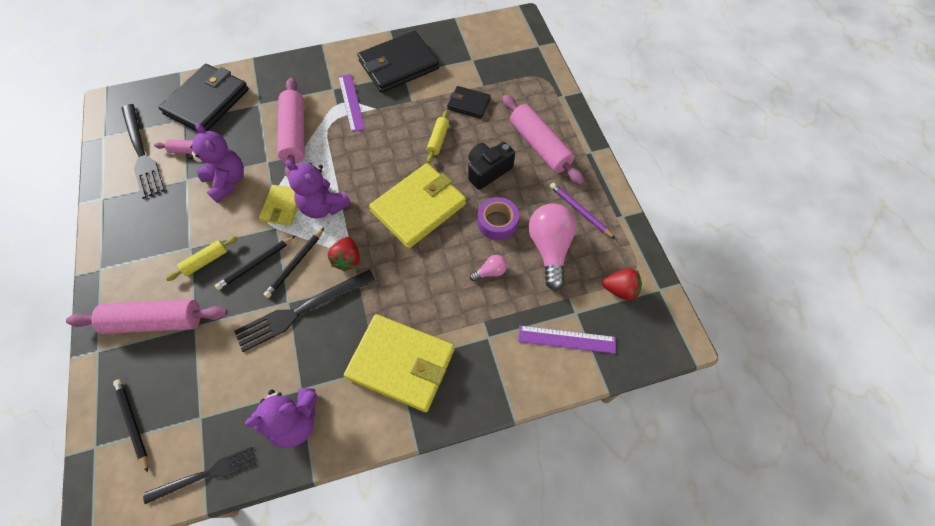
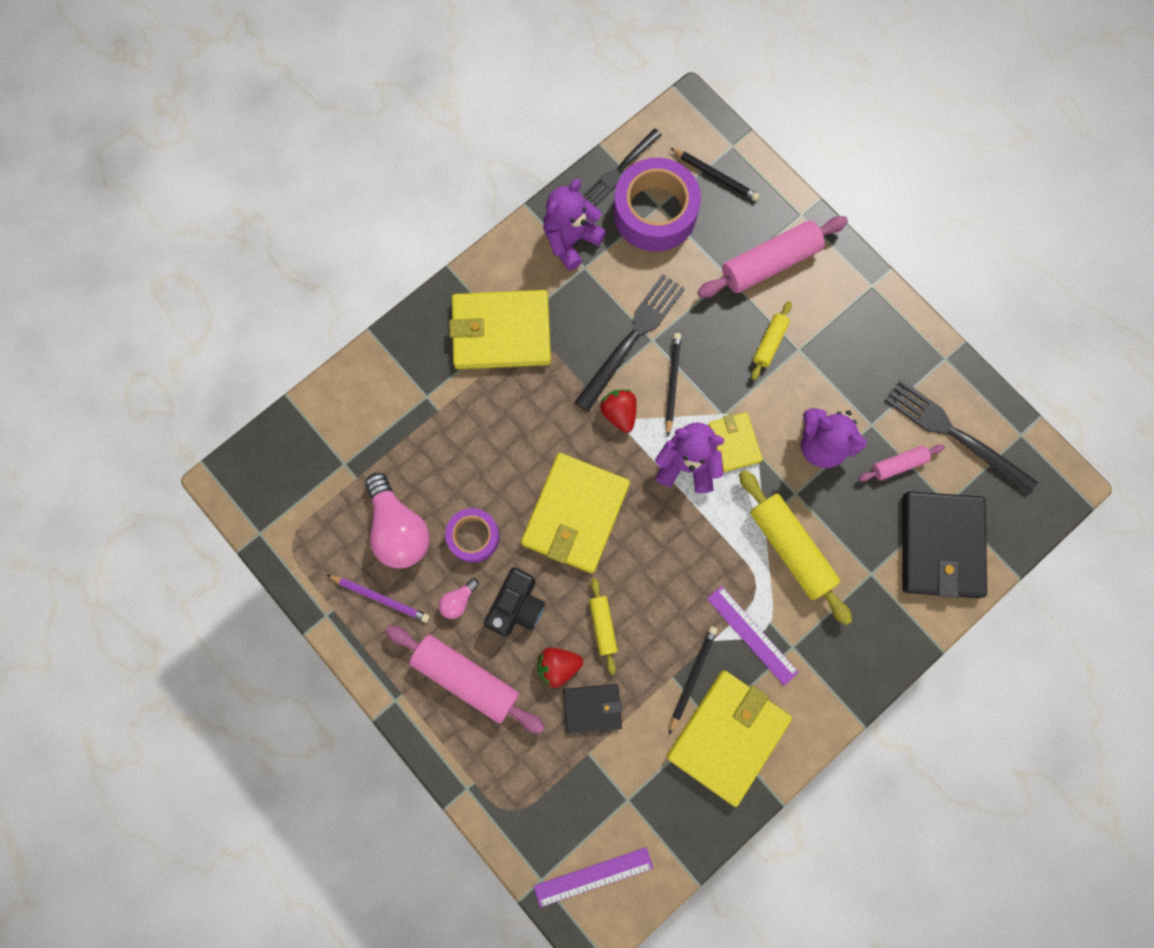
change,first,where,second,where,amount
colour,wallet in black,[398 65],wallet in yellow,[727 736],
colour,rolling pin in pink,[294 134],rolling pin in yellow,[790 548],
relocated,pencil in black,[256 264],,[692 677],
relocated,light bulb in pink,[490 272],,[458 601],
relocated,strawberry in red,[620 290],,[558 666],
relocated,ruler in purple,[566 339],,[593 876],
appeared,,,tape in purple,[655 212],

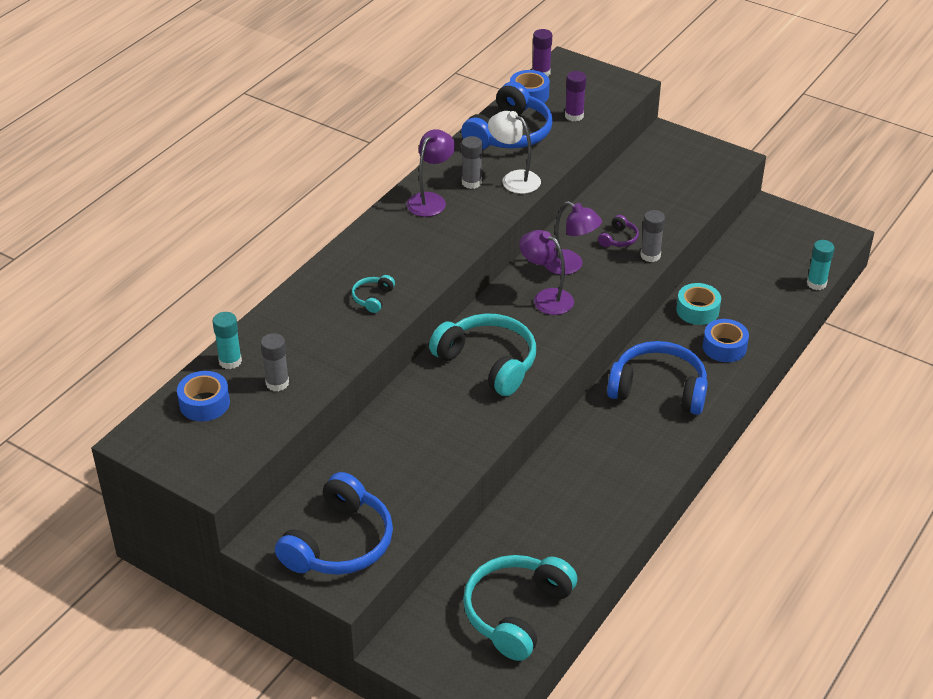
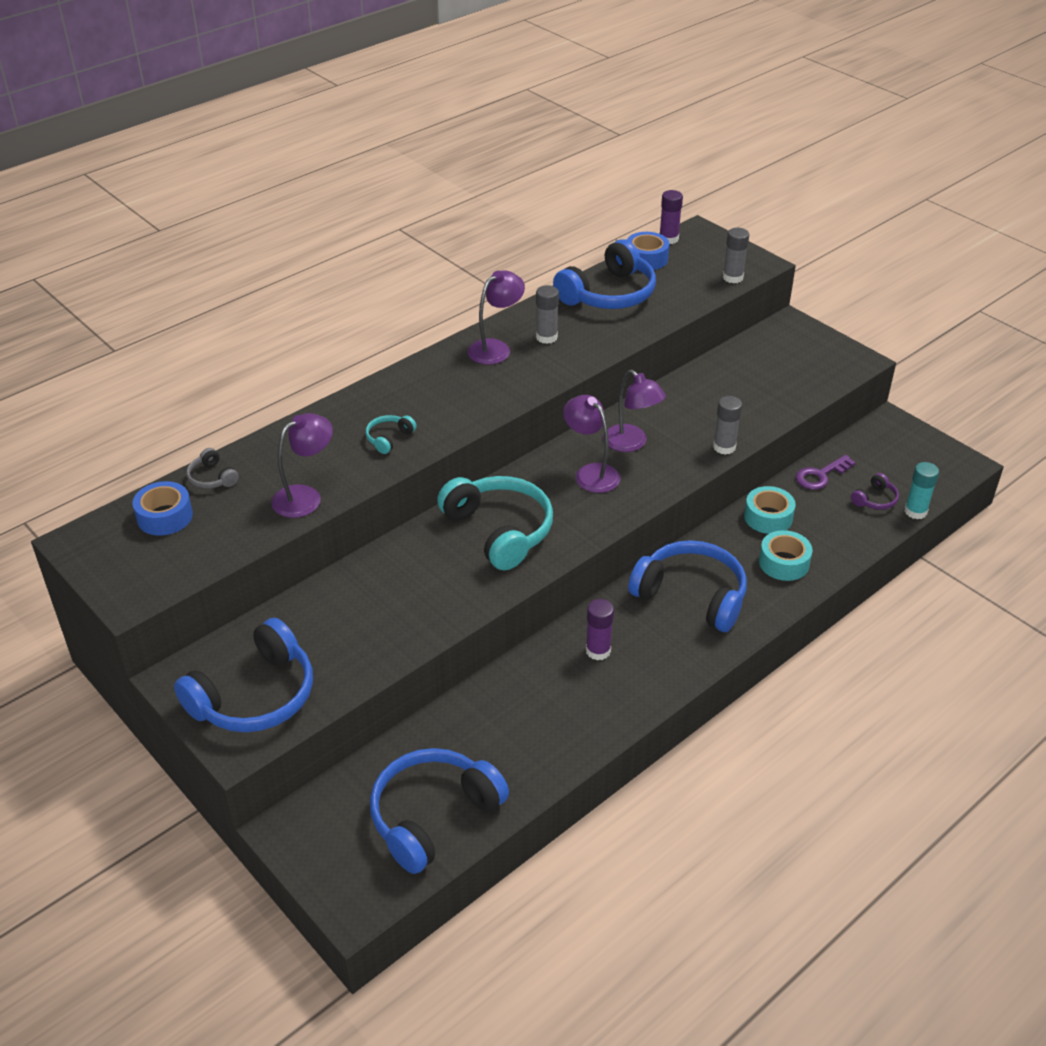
change,first,where,second,where,amount
relocated,glue stick in purple,[574 116],,[598 651],
missing,lamp in white,[514 179],,,
relocated,headphones in purple,[618 239],,[875 499],
exchanged,glue stick in turquoise,[230 361],headphones in grey,[212 478],
colour,tape in blue,[724 347],tape in turquoise,[784 563],
relocated,glue stick in grey,[277 383],,[733 277],
colour,headphones in turquoise,[516 613],headphones in blue,[433 816],
appeared,,,lamp in purple,[305 497],
appeared,,,key in purple,[820 475],

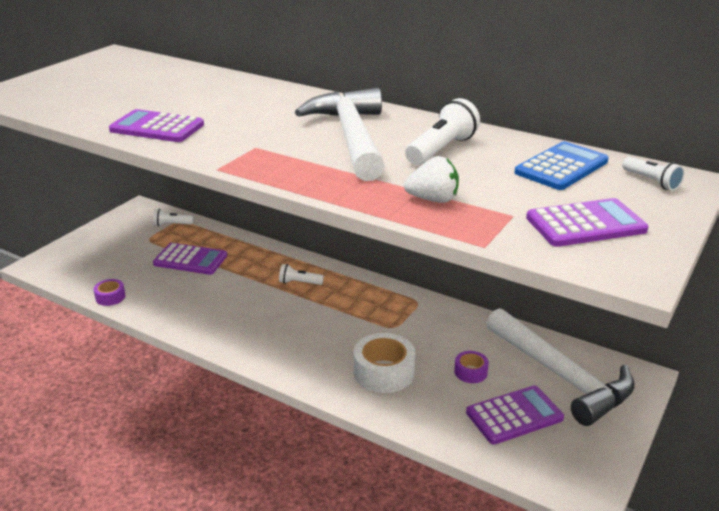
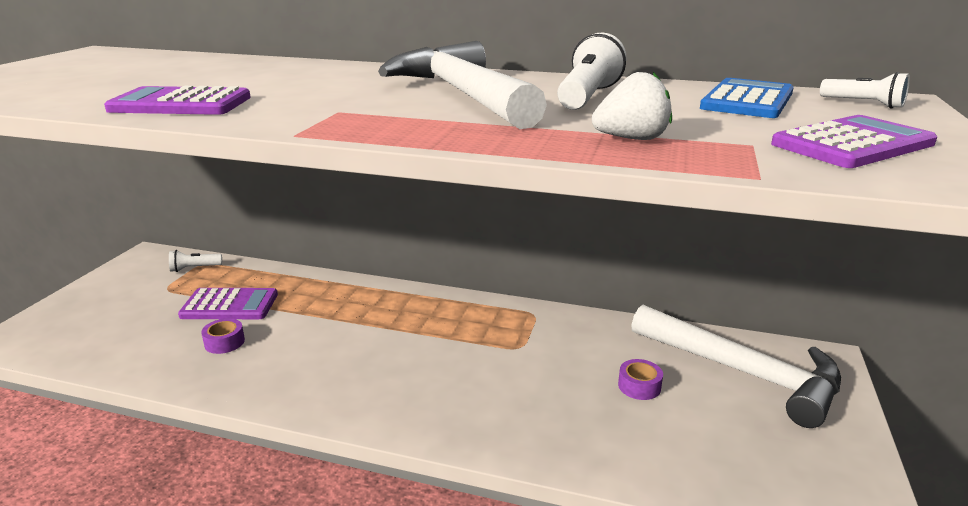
change,first,where,second,where,amount
missing,flashlight in white,[299 283],,,
relocated,tape in purple,[110 297],,[224 342],
missing,tape in white,[384 372],,,
missing,calculator in purple,[514 415],,,

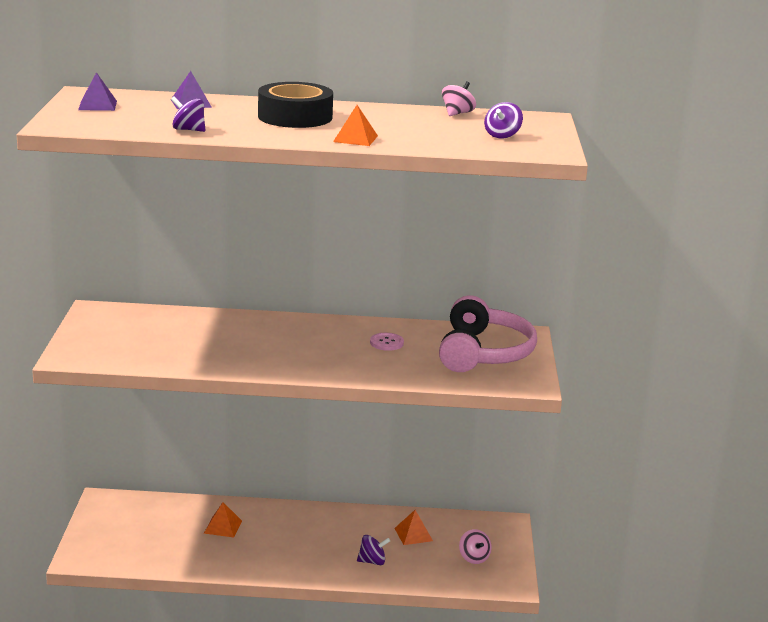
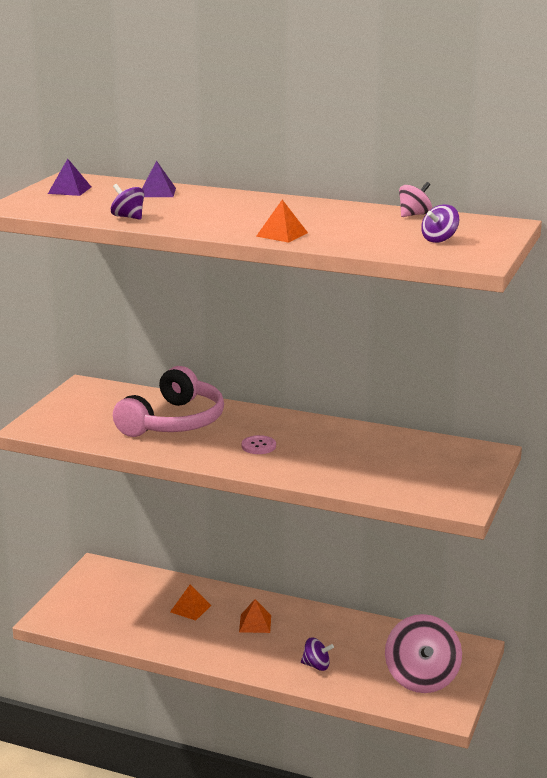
change,first,where,second,where,amount
missing,tape in black,[295 117],,,
relocated,headphones in pink,[483 353],,[174 422],
relocated,button in pink,[386 343],,[258 446],
relocated,pyramid in orange,[413 534],,[255 623],
size,spinning top in pink,[474 558],,[421 678],x2.13

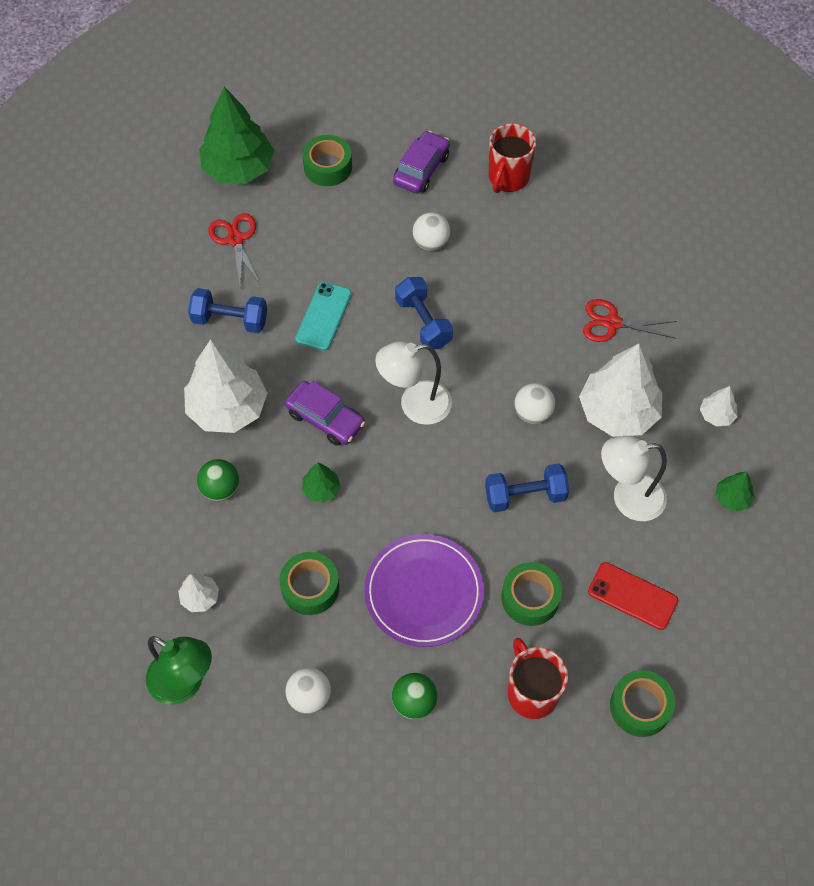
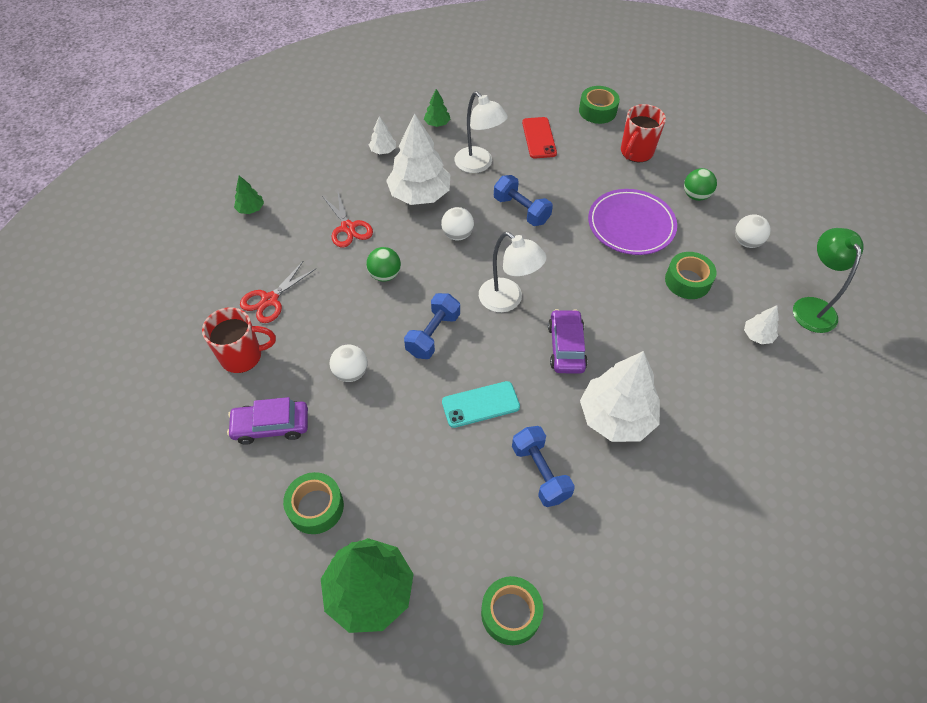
change,first,where,second,where,amount
relocated,scissors in red,[235 239],,[270 300],
relocated,ball in green,[220 489],,[385 275],
relocated,tree in green,[321 489],,[251 209],
relocated,tape in green,[530 598],,[511 613],

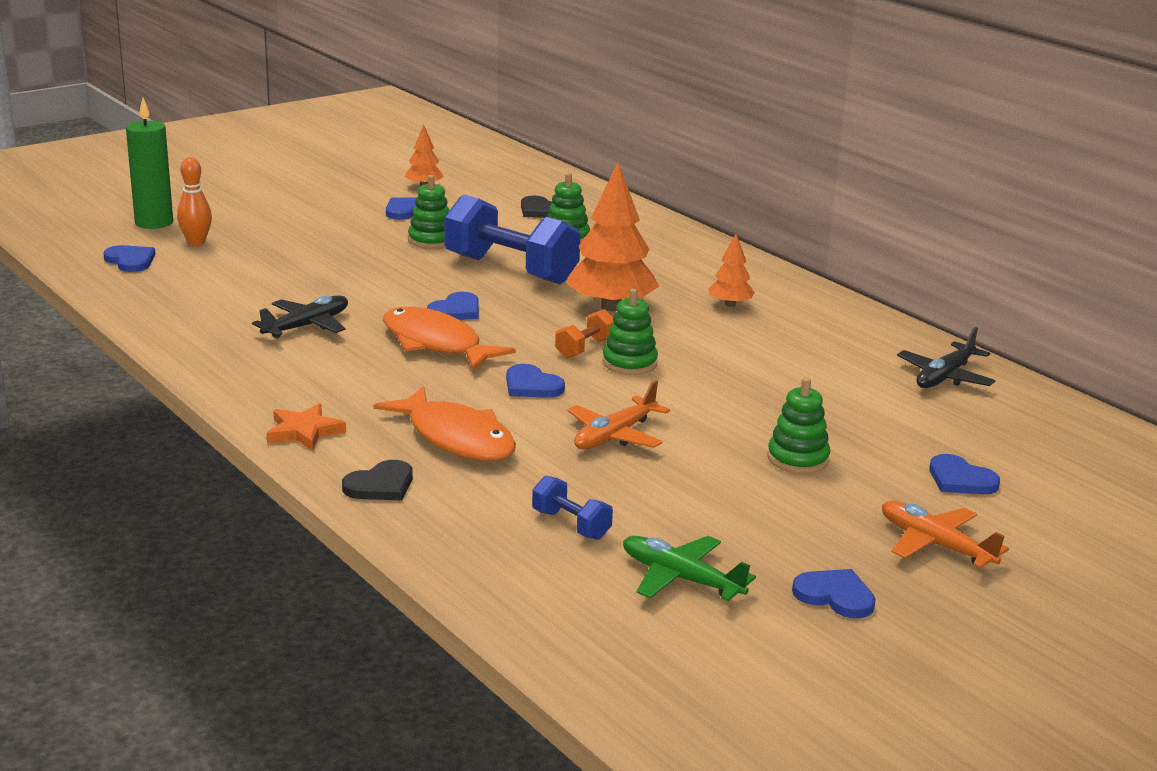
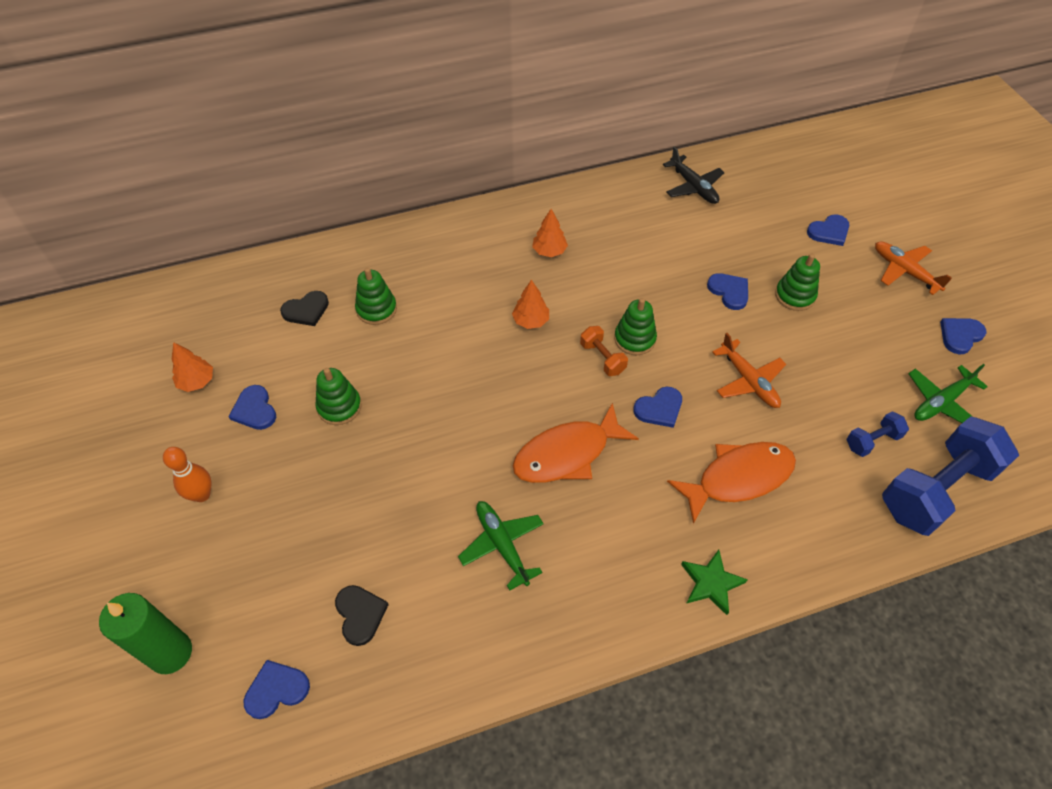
change,first,where,second,where,amount
relocated,bowling pin in orange,[196 242],,[202 495],
size,tree in orange,[611 307],,[531 321],x0.51
relocated,dumbbell in blue,[510 269],,[936 489],
relocated,heart in blue,[456 310],,[729 291],
colour,plane in black,[306 326],plane in green,[502 545],
colour,star in orange,[304 431],star in green,[711 583],
relocated,heart in black,[380 485],,[360 614],
spun,plane in orange,[936 545],,[904 271],75 degrees clockwise

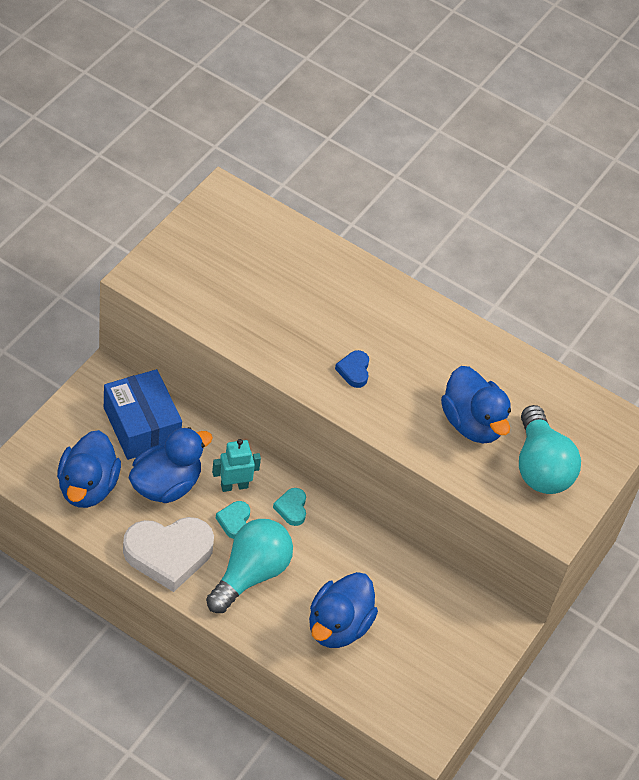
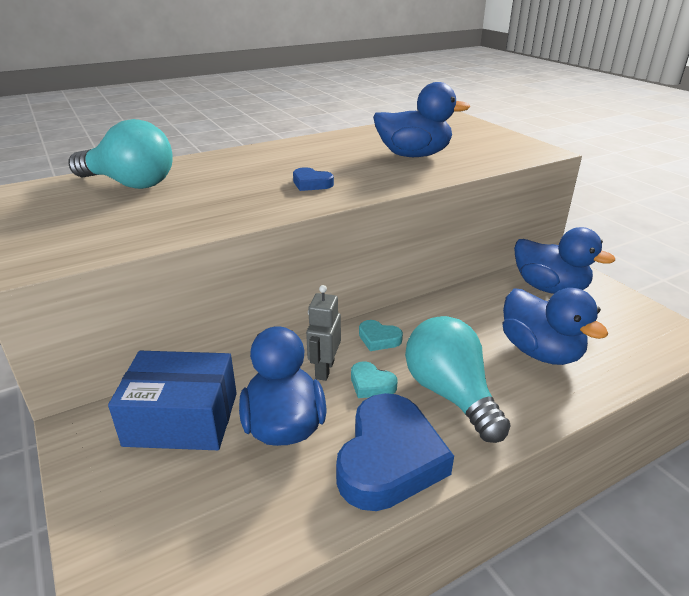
change,first,where,second,where,amount
relocated,light bulb in turquoise,[540 467],,[130 184],
relocated,duck in blue,[87 487],,[549 288],
colour,robot in turquoise,[234 486],robot in grey,[324 369],
colour,heart in white,[168 554],heart in blue,[389 459],

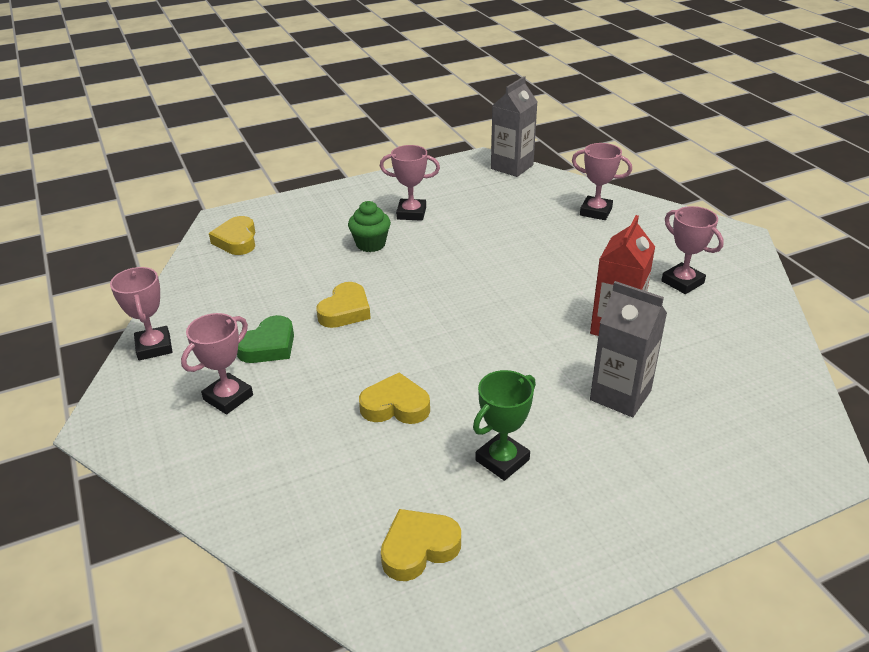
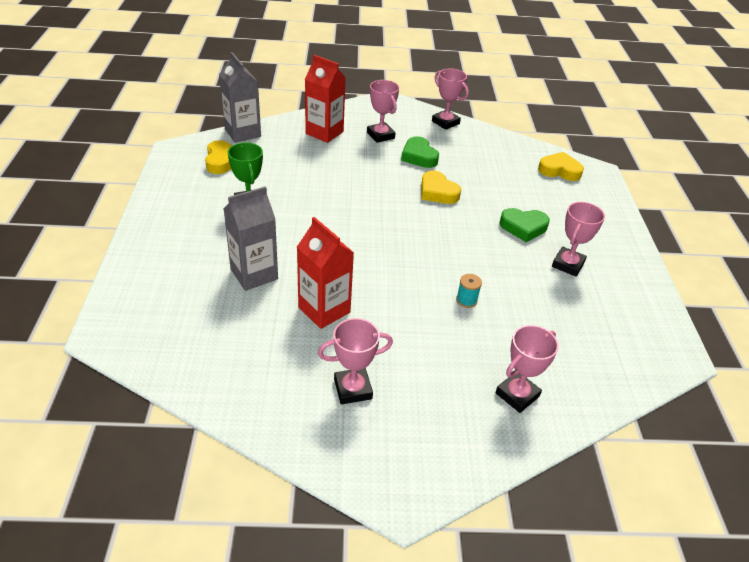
change,first,where,second,where,amount
relocated,carton in grey,[512 167],,[242 133],
exchanged,cupcake in green,[371 244],heart in green,[523 227],
spun,trophy in pink,[154 347],,[445 122],45 degrees clockwise
missing,heart in yellow,[395 406],,,
appeared,,,carton in red,[324 133],
appeared,,,spool in turquoise,[466 300],

